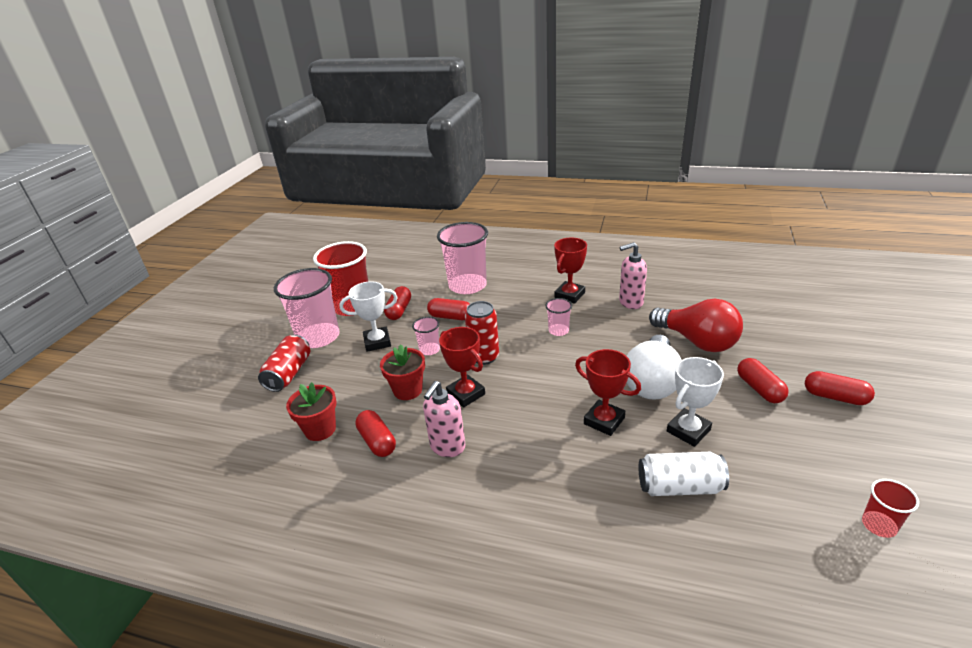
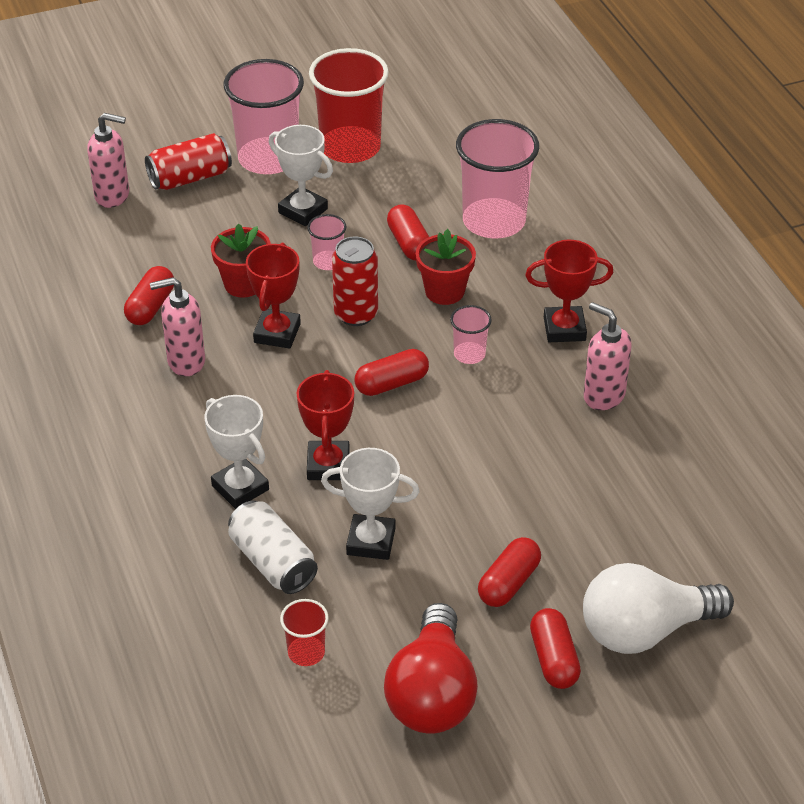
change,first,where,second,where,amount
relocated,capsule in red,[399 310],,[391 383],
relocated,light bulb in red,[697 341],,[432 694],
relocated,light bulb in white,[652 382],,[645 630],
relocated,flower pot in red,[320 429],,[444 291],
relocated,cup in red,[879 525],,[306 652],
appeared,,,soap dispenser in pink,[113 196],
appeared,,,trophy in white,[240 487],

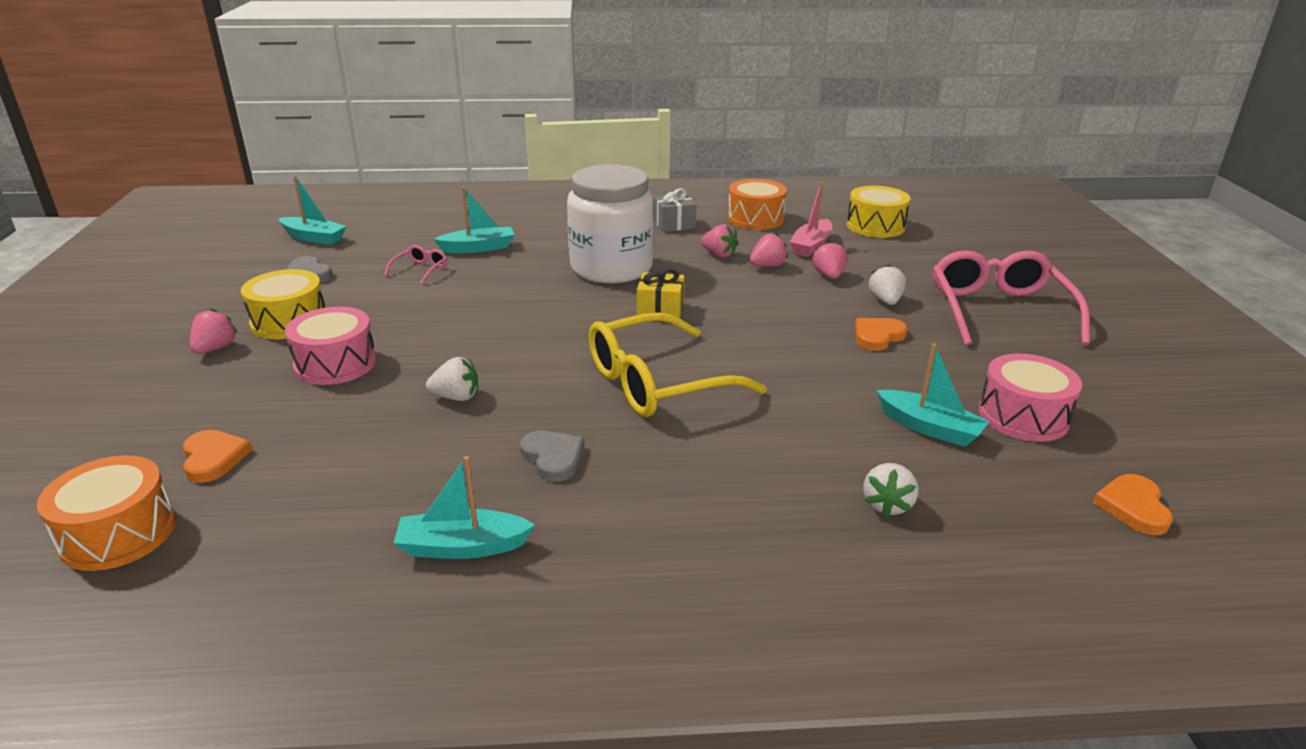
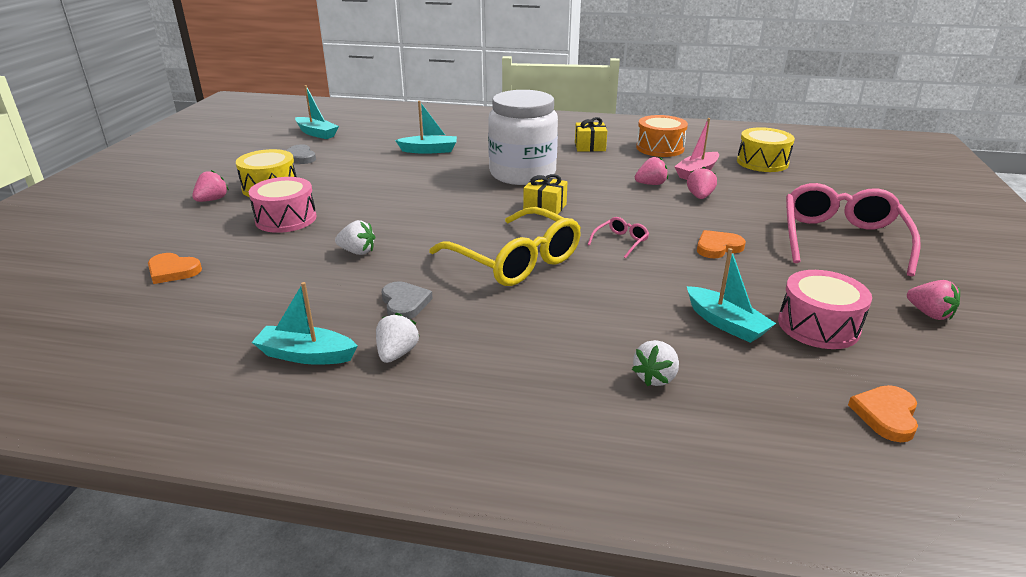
change,first,where,second,where,amount
colour,gift in grey,[674 224],gift in yellow,[590 146],
relocated,strawberry in pink,[719 254],,[929 314],
relocated,glasses in pink,[420 270],,[620 242],
relocated,strawberry in white,[885 301],,[397 354],
spun,glasses in yellow,[658 382],,[514 260],120 degrees counterclockwise
spun,heart in orange,[213 458],,[173 271],120 degrees clockwise
missing,drum in orange,[118 533],,,

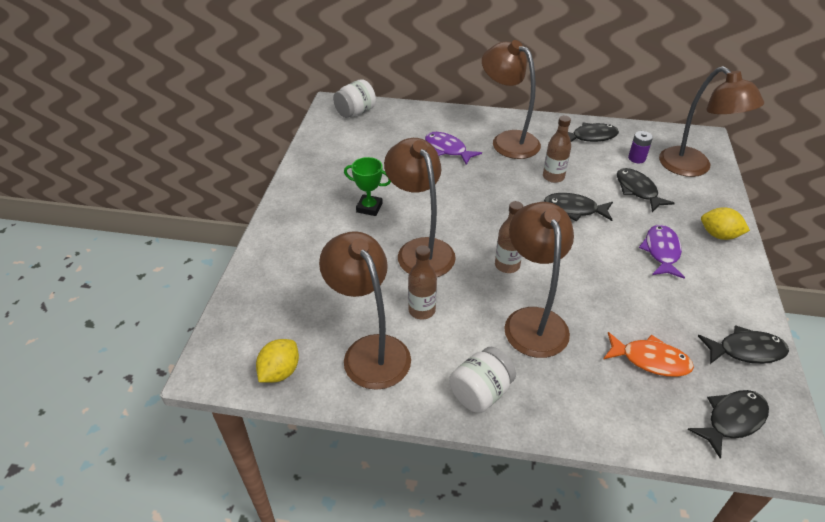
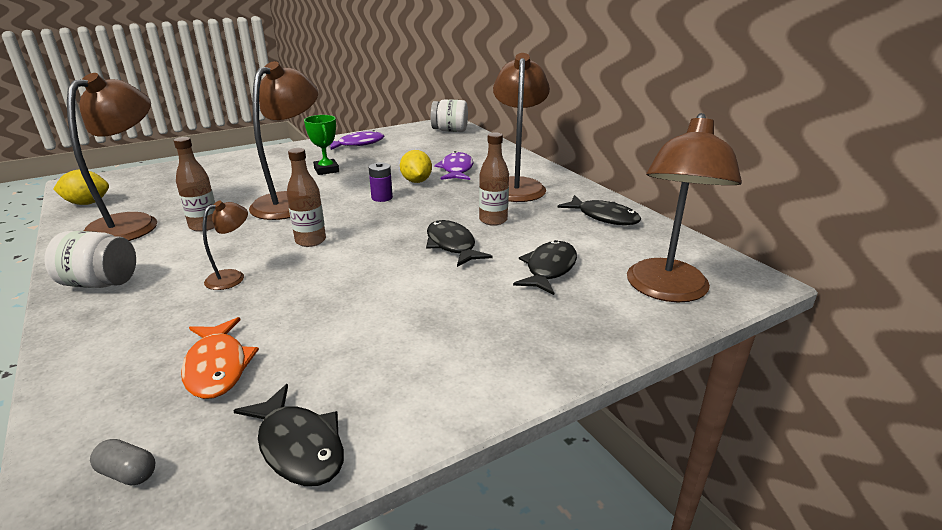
change,first,where,second,where,amount
relocated,battery in purple,[636 158],,[382 197],
size,lamp in brown,[532 320],,[232 277],x0.47
relocated,lemon in yellow,[719 235],,[416 181],
relocated,fish in purple,[661 251],,[358 144],
exchanged,fish in black,[732 420],capsule in grey,[128 473],

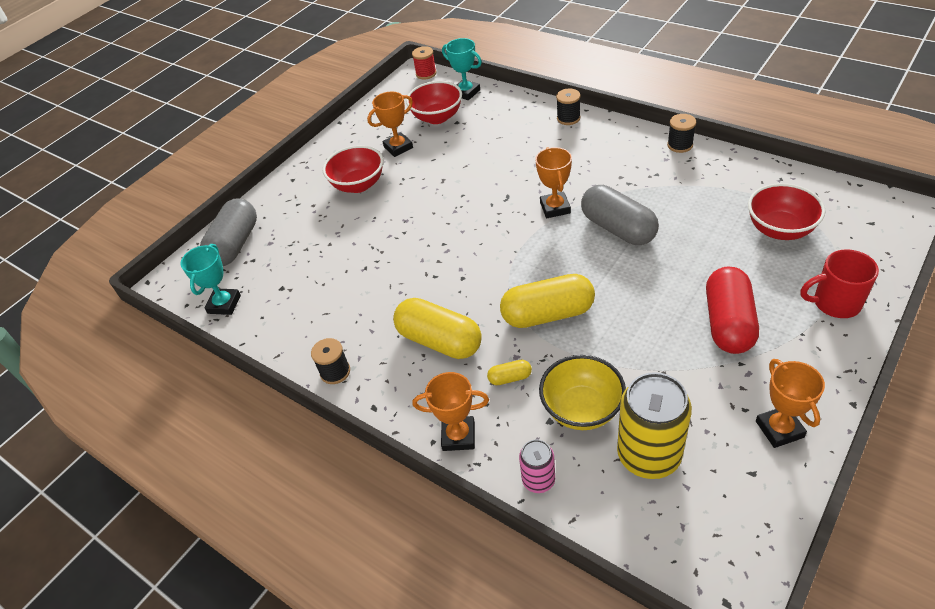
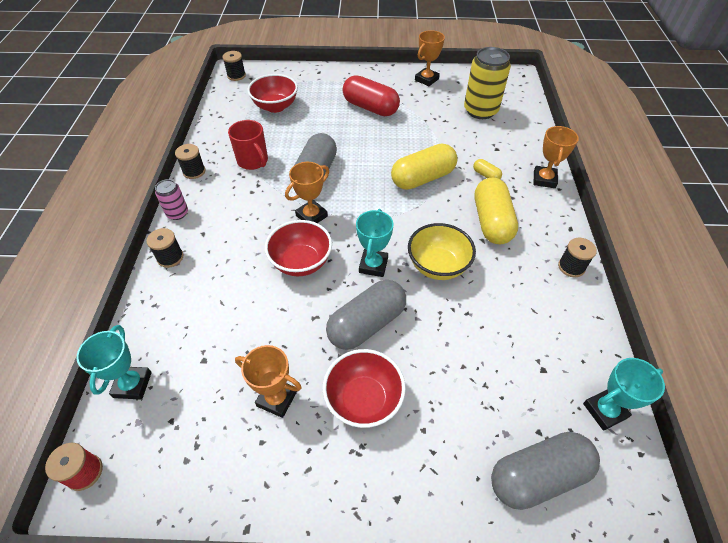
change,first,where,second,where,amount
relocated,bowl in red,[437 117],,[301 262],
relocated,mug in red,[835 303],,[253 161],
spun,capsule in red,[728 323],,[370 108],60 degrees clockwise
spun,capsule in yellow,[548 314],,[423 178],75 degrees counterclockwise
relocated,bowl in yellow,[582 409],,[438 266],
spun,trophy in orange,[458 436],,[544 179],45 degrees clockwise
relocated,can in pink,[538 480],,[177 213],
appeared,,,spool in black,[236 76],
appeared,,,trophy in turquoise,[373 265],
appeared,,,capsule in grey,[367 324],

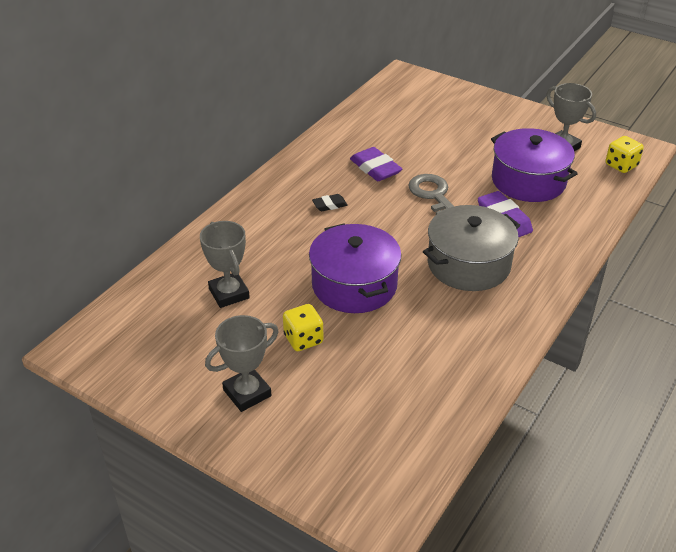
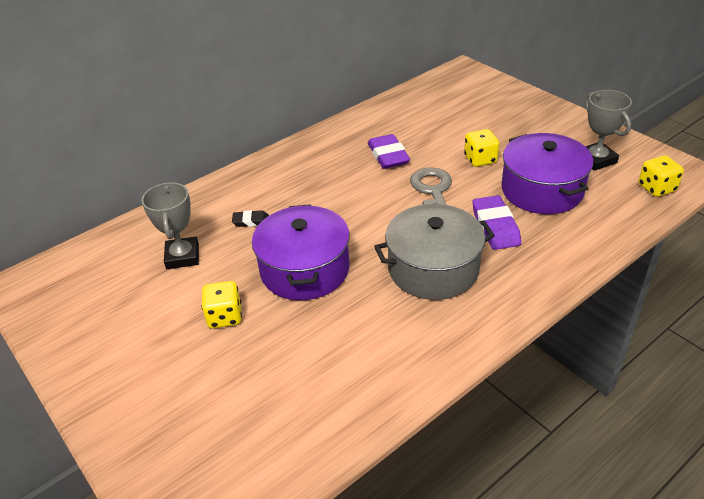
change,first,where,second,where,amount
relocated,eraser in black,[329 205],,[251 221],
missing,trophy in grey,[247 393],,,
appeared,,,dice in yellow,[480 159],

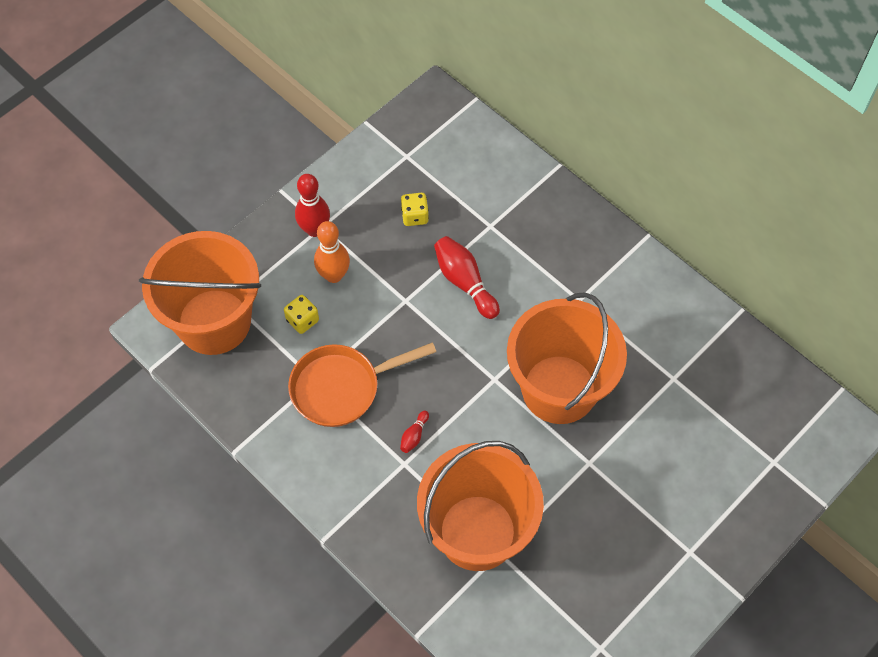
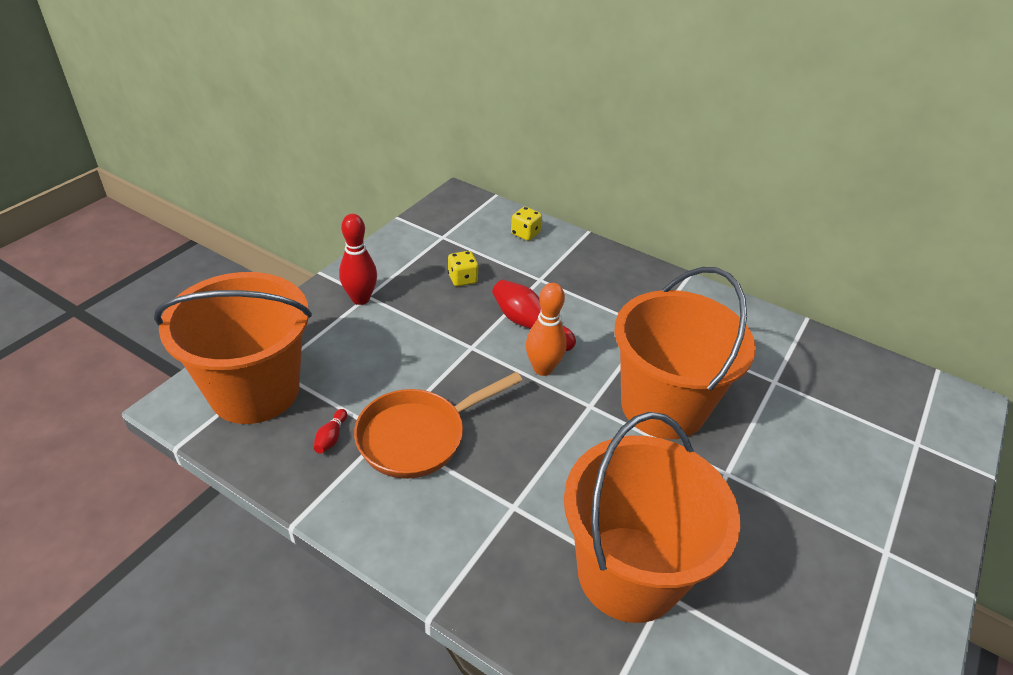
change,first,where,second,where,amount
relocated,bowling pin in orange,[334 275],,[543 368],
relocated,dice in yellow,[302 320],,[525 234],
relocated,bowling pin in red,[414 436],,[331 437],

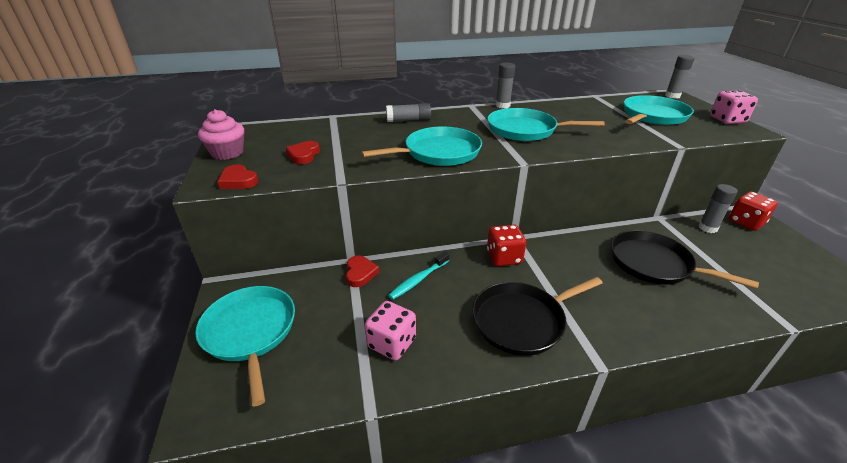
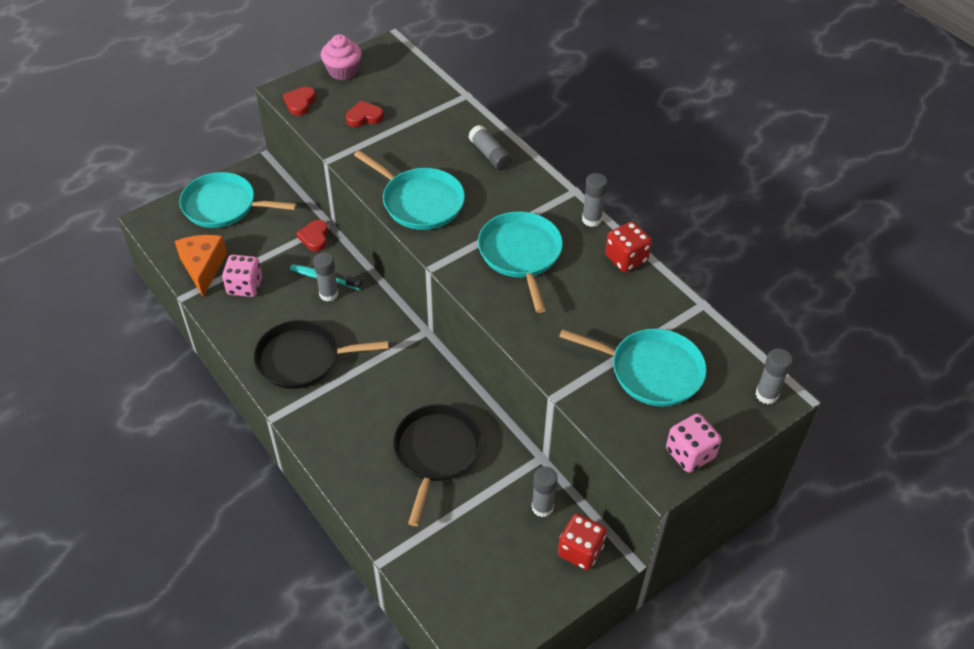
change,first,where,second,where,amount
relocated,dice in red,[504 257],,[626 258],
spun,heart in red,[360 273],,[314 237],120 degrees clockwise
spun,pan in black,[522 321],,[303 359],45 degrees counterclockwise
spun,pan in turquoise,[250 332],,[223 206],120 degrees counterclockwise
appeared,,,cheese in orange,[203 267],
appeared,,,glue stick in grey,[328 294],

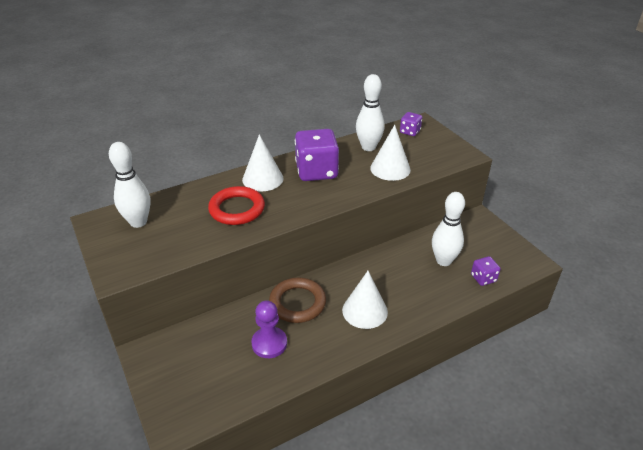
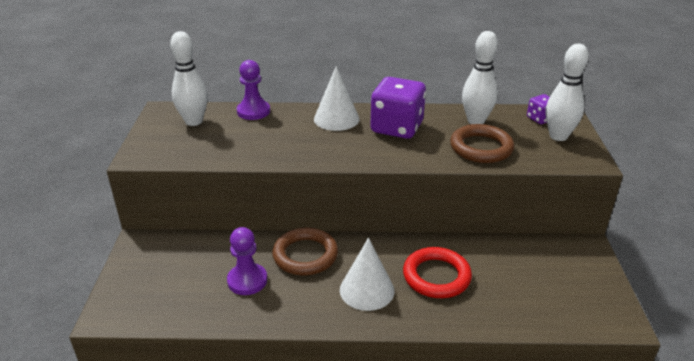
change,first,where,second,where,amount
exchanged,cone in white,[390 168],ring in brown,[481 148],
relocated,ring in red,[237 209],,[436 276],
relocated,bowling pin in white,[443 261],,[558 136],
missing,dice in purple,[483 278],,,
appeared,,,pawn in purple,[253 111],

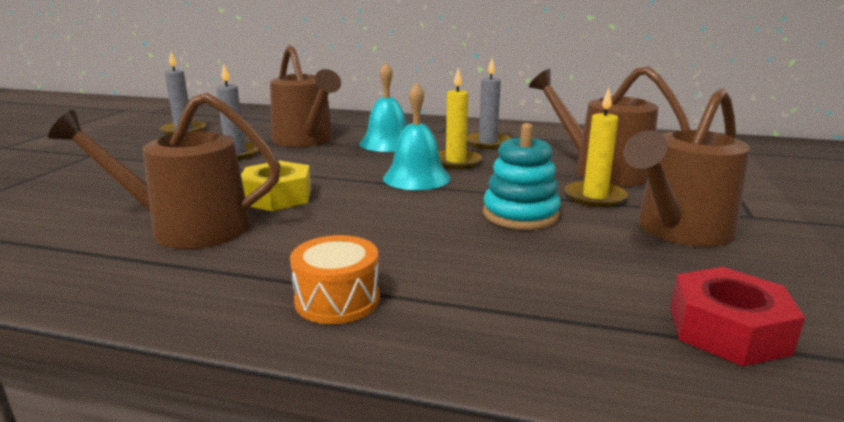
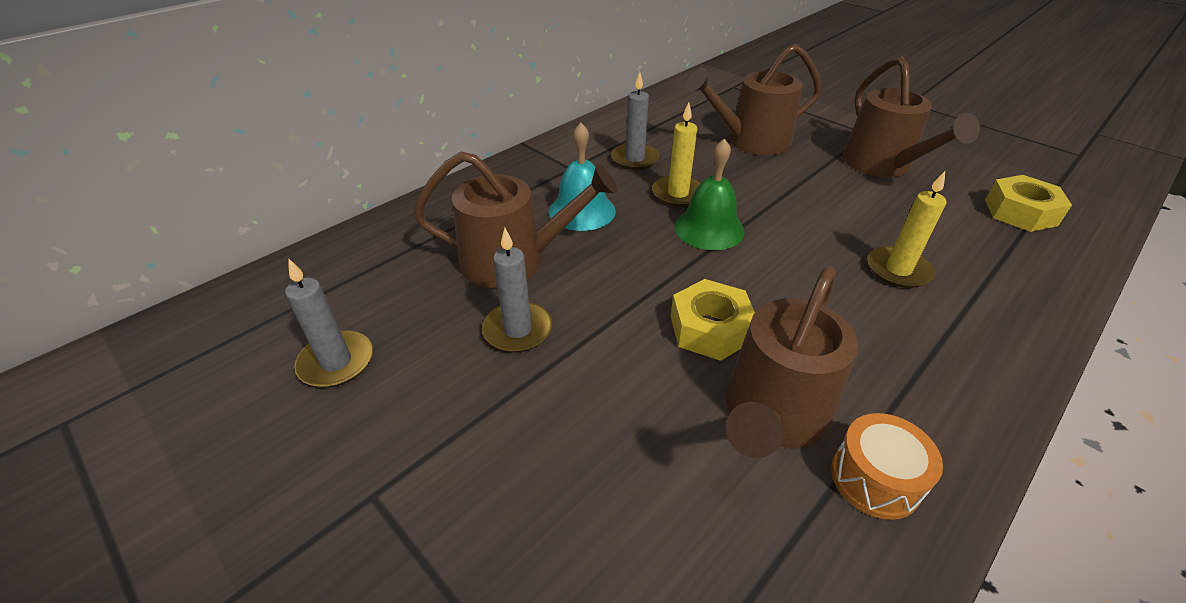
change,first,where,second,where,amount
colour,bell in turquoise,[416 178],bell in green,[709 228],
relocated,candle in yellow,[595 197],,[898 270],
missing,stacking toy in turquoise,[520 214],,,
relocated,drum in orange,[337 300],,[875 479],
colour,nut in red,[727 330],nut in yellow,[1020 212],

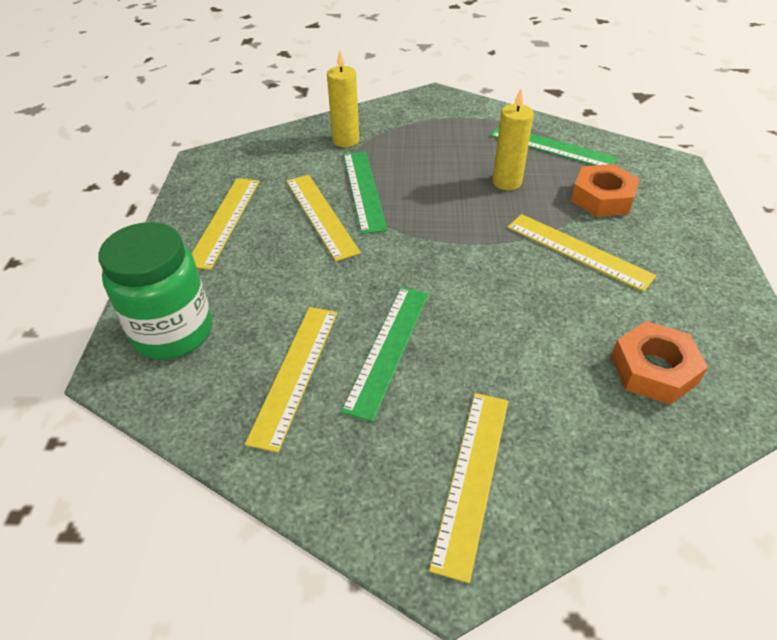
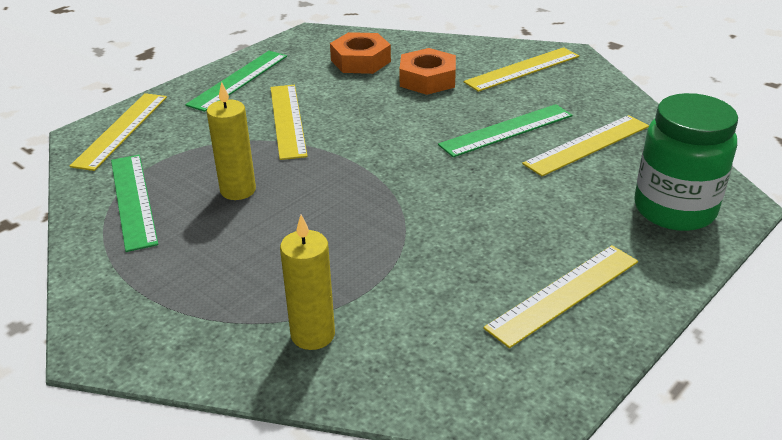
change,first,where,second,where,amount
relocated,ruler in green,[364 190],,[238 80],
relocated,nut in orange,[602 198],,[427 79],
relocated,ruler in yellow,[321 215],,[121 130],

